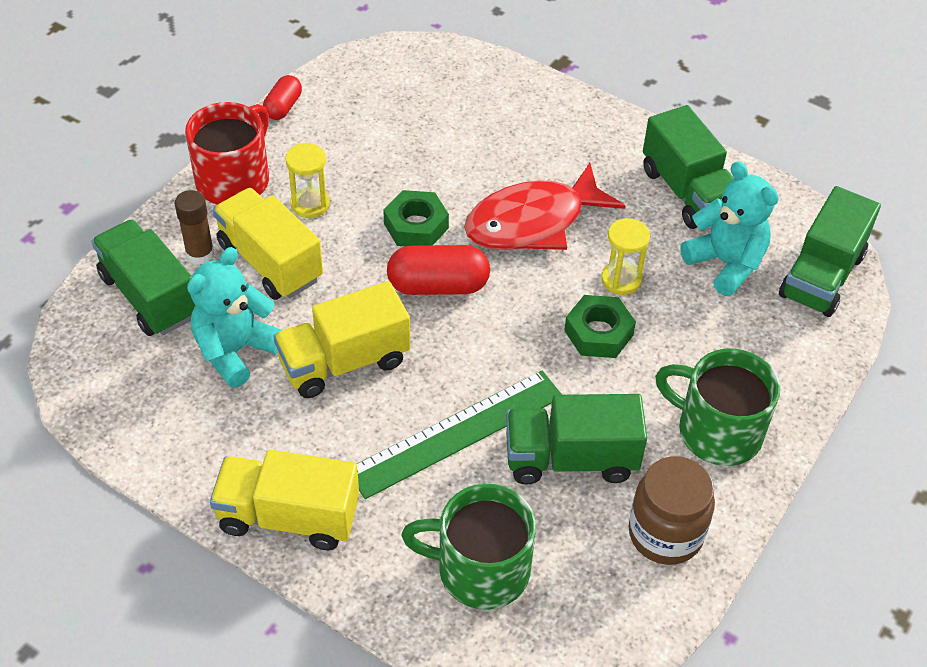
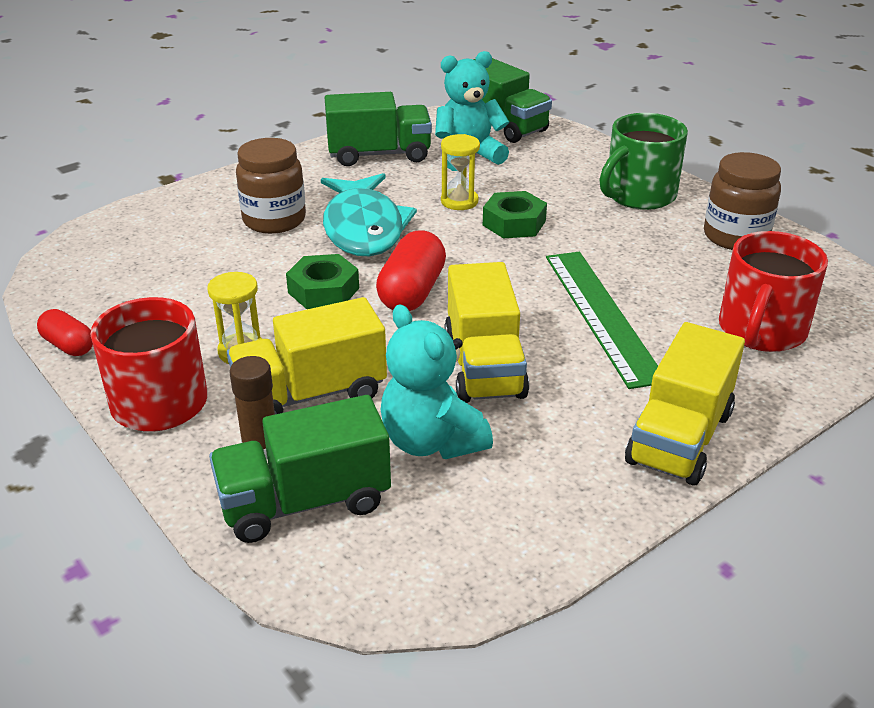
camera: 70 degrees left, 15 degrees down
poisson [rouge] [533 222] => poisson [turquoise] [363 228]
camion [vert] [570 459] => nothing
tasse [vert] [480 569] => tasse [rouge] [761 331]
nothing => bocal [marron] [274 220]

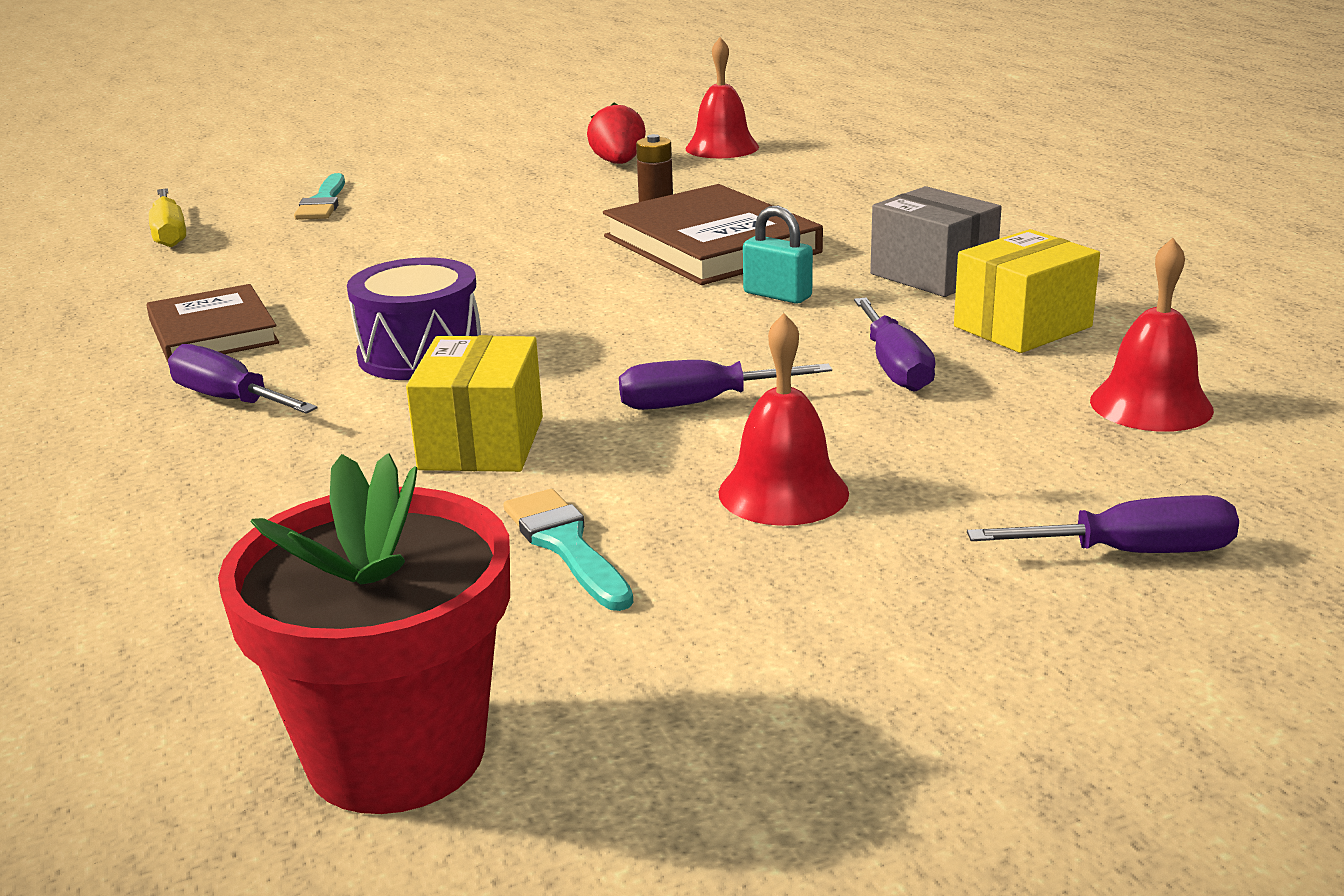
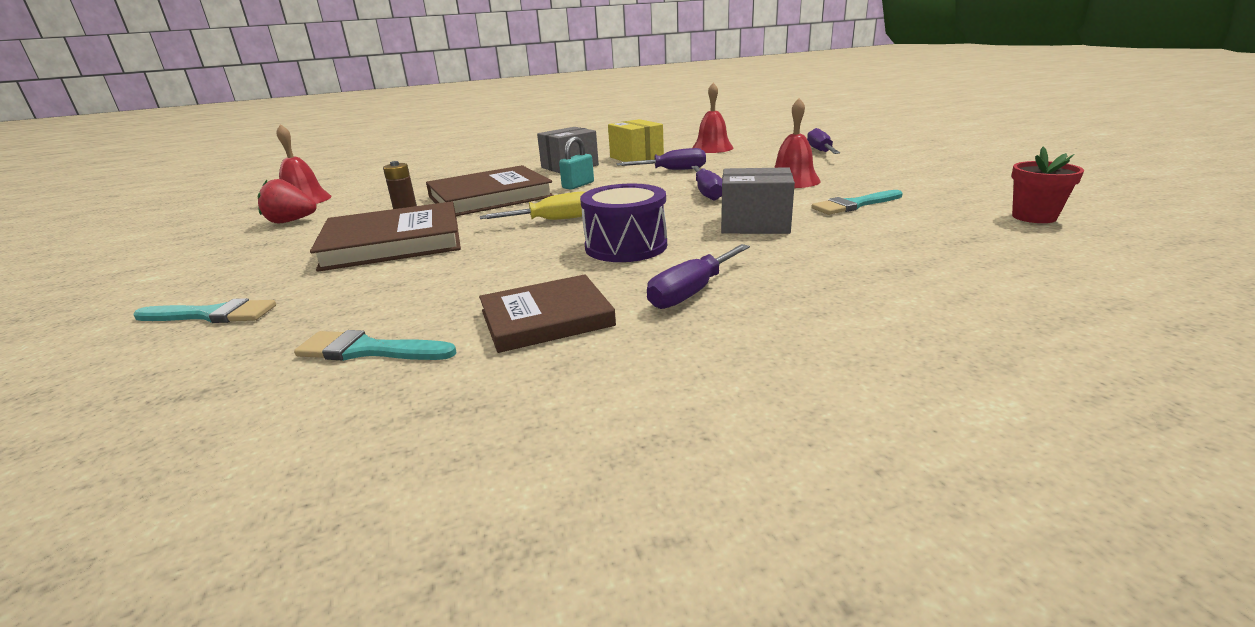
camera: 85 degrees left, 0 degrees up
tournevis [jaune] [169 234] => tournevis [jaune] [554 220], move
boîte [jaune] [482 443] => boîte [gris] [754 224]
pot de fleurs [rouge] [396 754] => pot de fleurs [rouge] [1034 217], x0.53
nothing => livre [marron] [393 242]
nothing => pinceau [turquoise] [368 350]

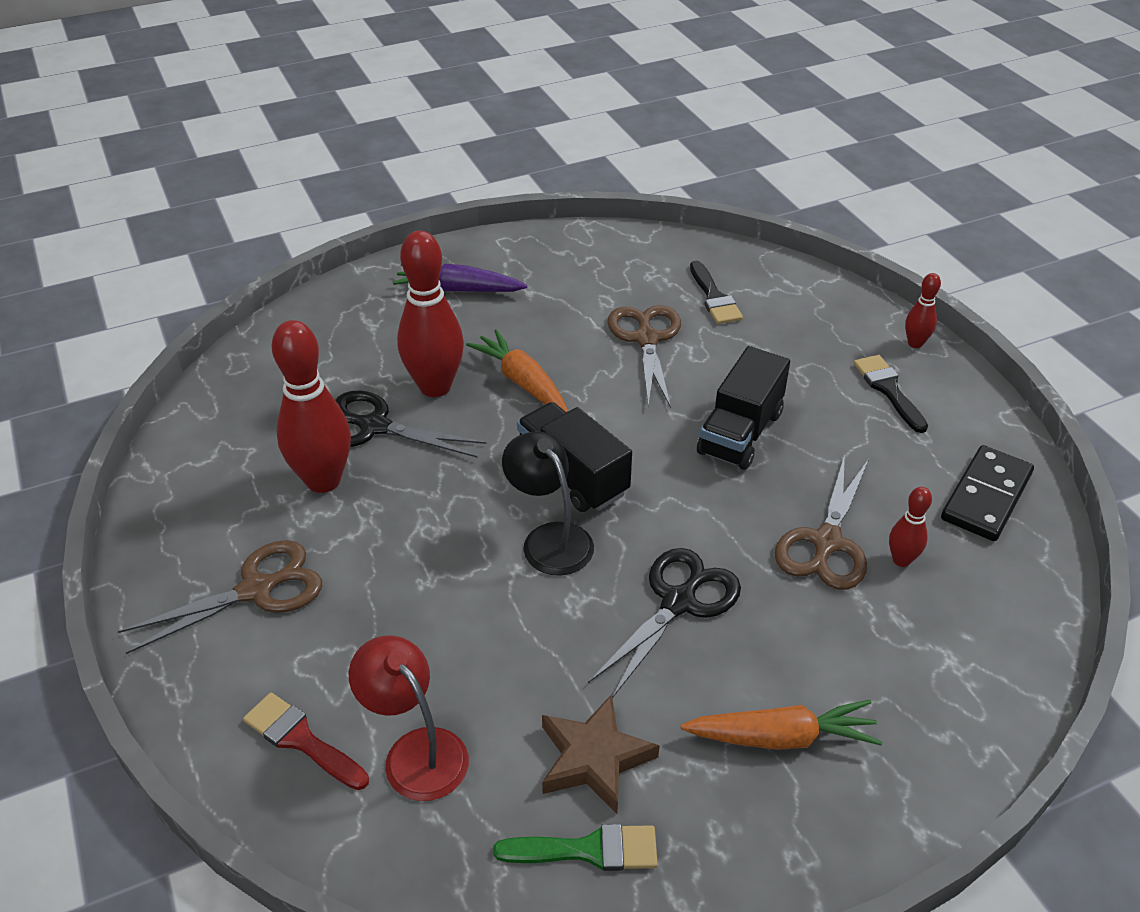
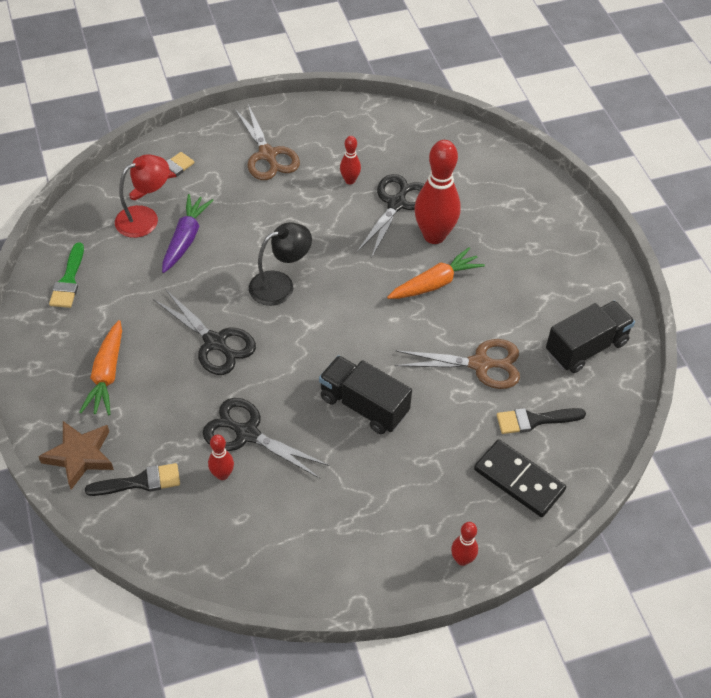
camera: 95 degrees right, 10 degrees up
carotte [violet] [459 289] => carotte [violet] [185 239], move
quille [rouge] [323 480] => quille [rouge] [350 180], x0.48
pinceau [noir] [888 389] => pinceau [noir] [140 482], move
camion [noir] [572 476] => camion [noir] [586 347], move
domino [noir] [986 496] => domino [noir] [519 480], move
ciseaux [marron] [826 542] => ciseaux [noir] [247 434]
étoile [marron] [594 758] => étoile [marron] [80 456], move

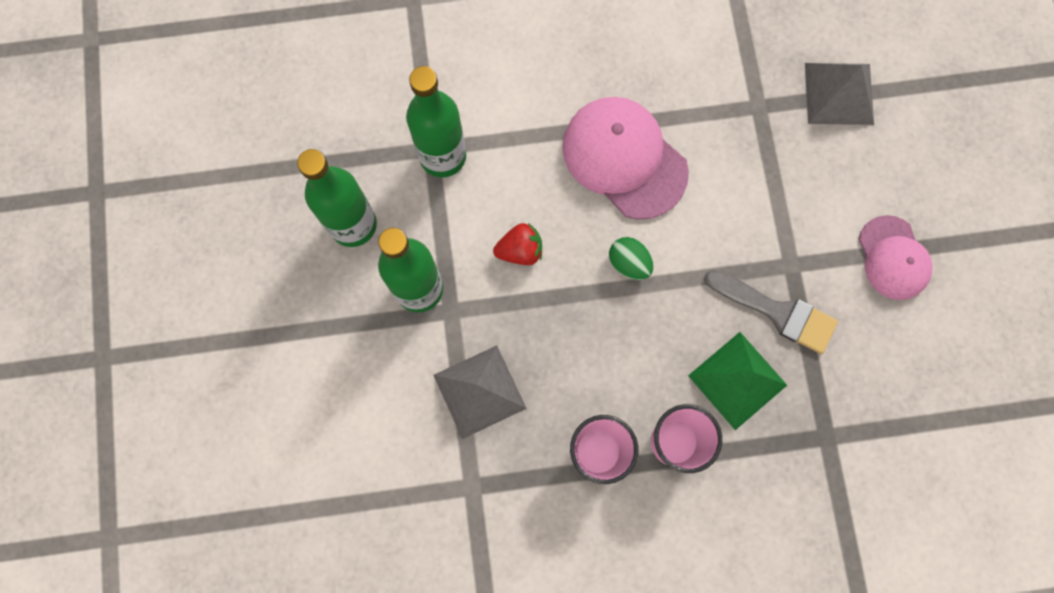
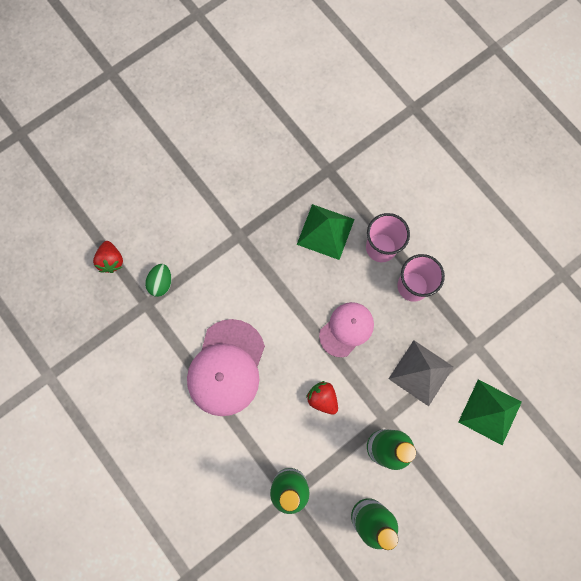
camera: 120 degrees left, 0 degrees up
pyramide [gris] [839 93] => fraise [rouge] [111 260]
casquette [rose] [893 258] => casquette [rose] [346 329], move
œuf [vert] [629 263] => œuf [vert] [161 283], move
pinceau [gris] [777 312] => nothing
nothing => pyramide [vert] [489 412]

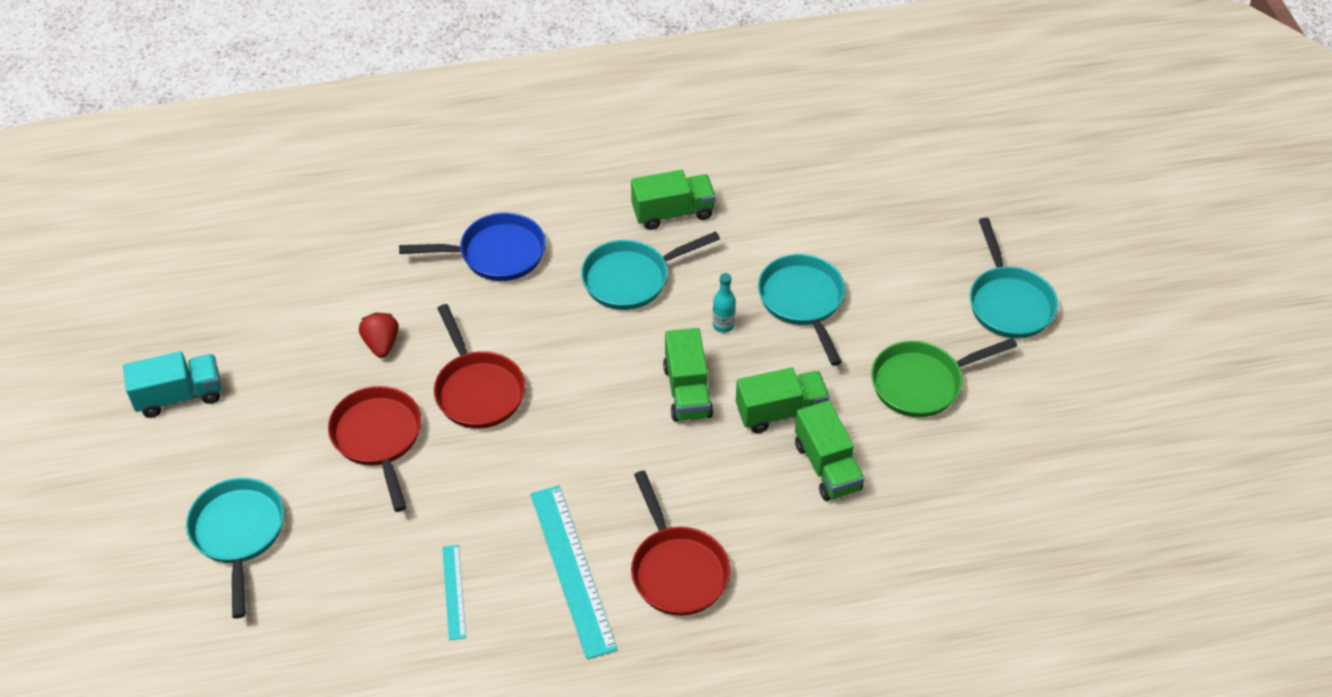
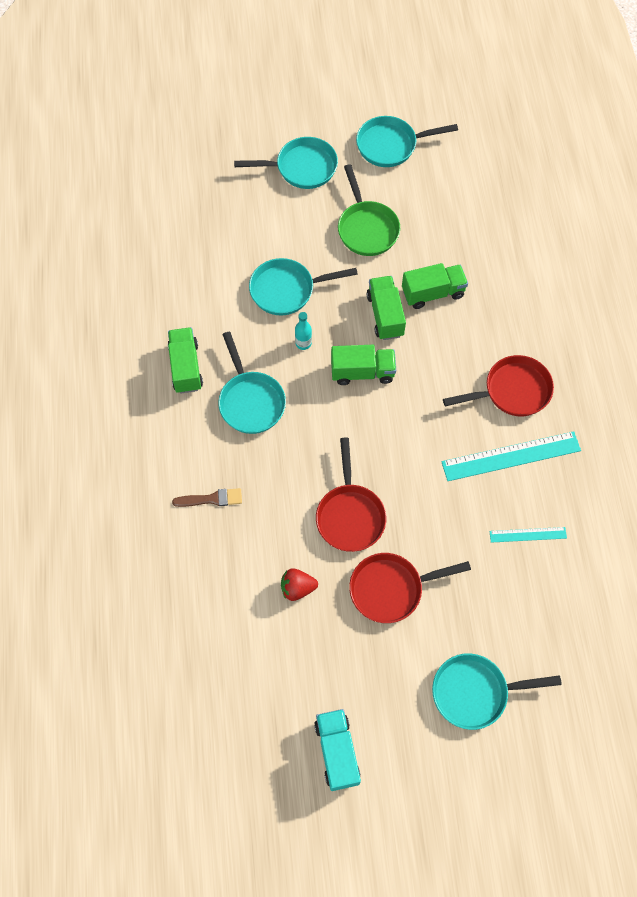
camera: 85 degrees left, 15 degrees up
poêle [bleu] [496 254] => pinceau [marron] [211 499]
poêle [rouge] [478 390] => poêle [rouge] [350 515], 105 degrees clockwise
nothing => poêle [turquoise] [390 145]

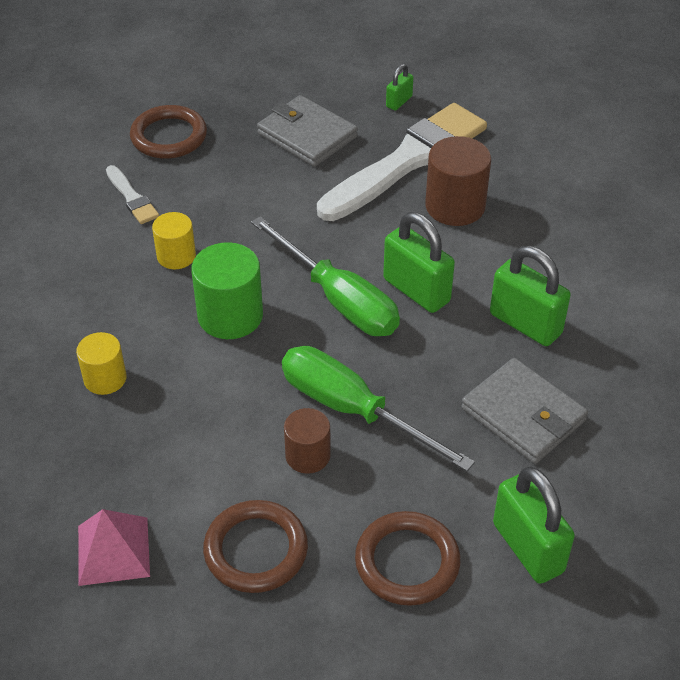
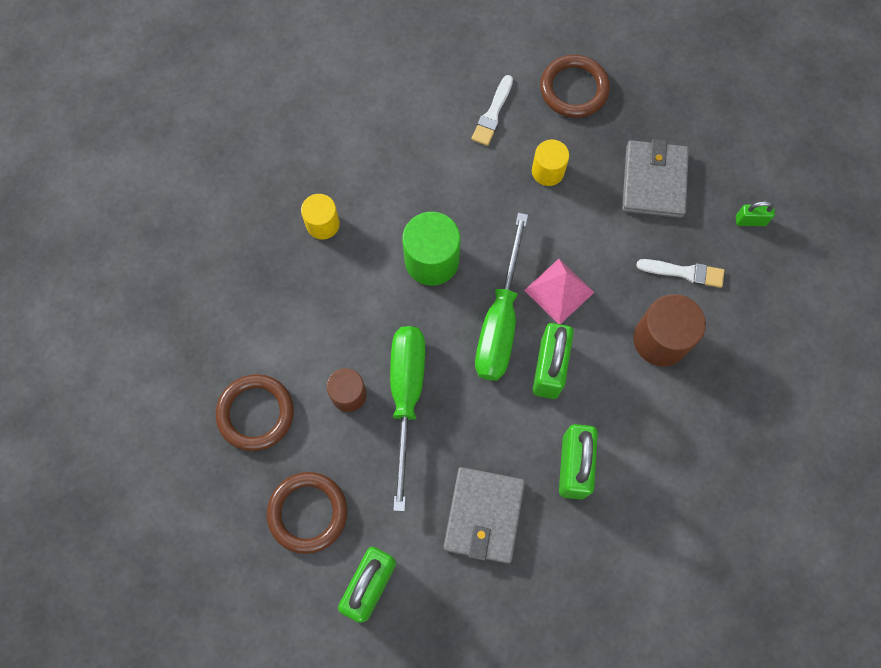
camera: 55 degrees right, 25 degrees up
pinceau [blanc] [407 161] => pinceau [blanc] [684 272], x0.43
cylindre [jaune] [176 256] => cylindre [jaune] [548 171], move
pyramide [rose] [113 551] => pyramide [rose] [559 291], move

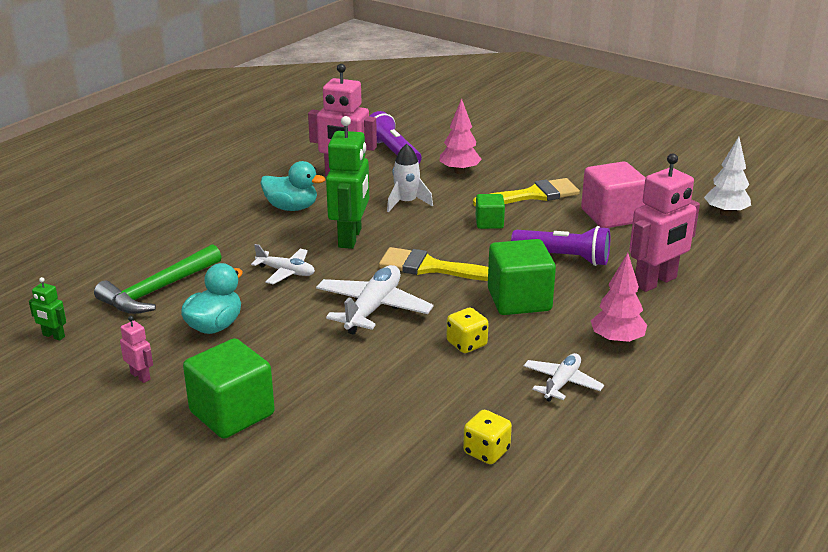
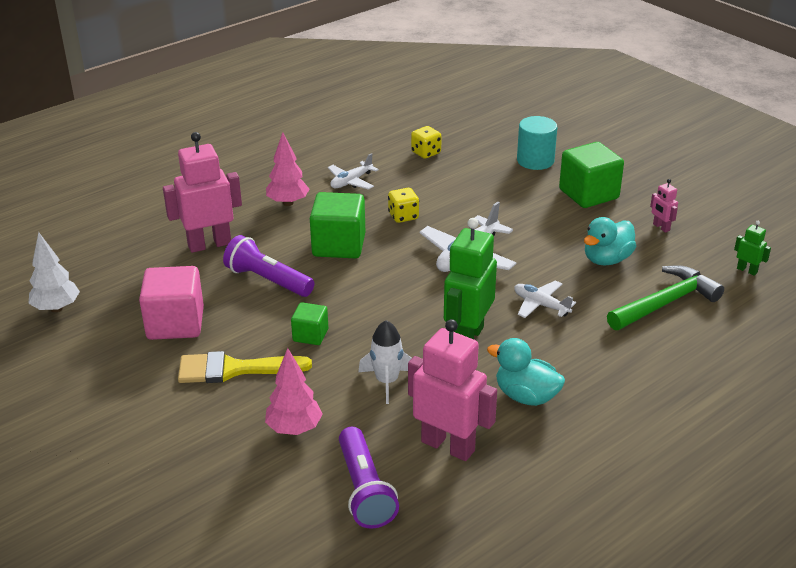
camera: 165 degrees left, 5 degrees up
pinceau [jaune] [431 267] => nothing
nothing => cylindre [turquoise] [535 161]

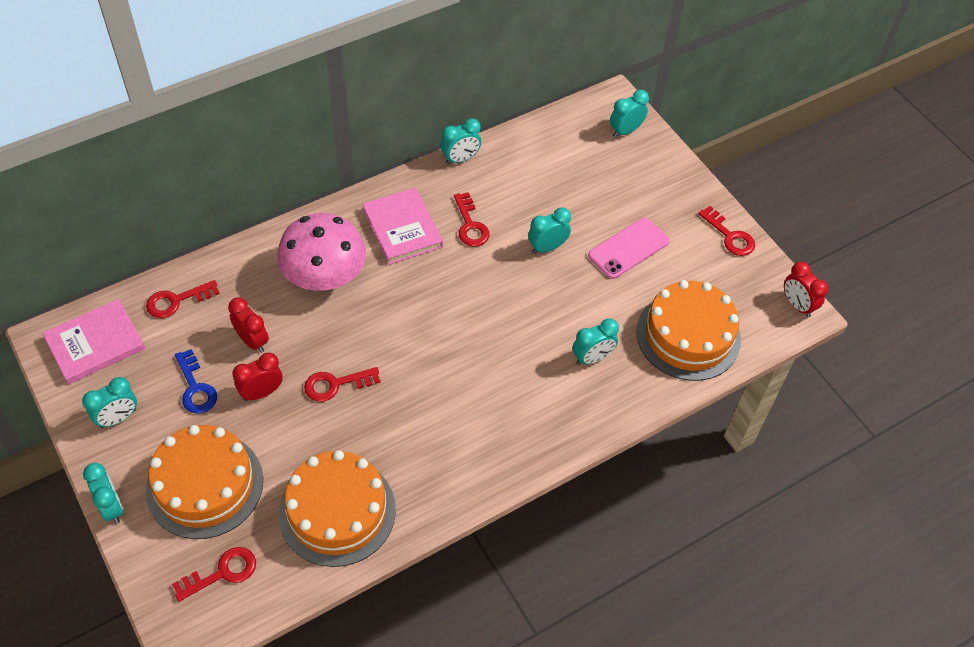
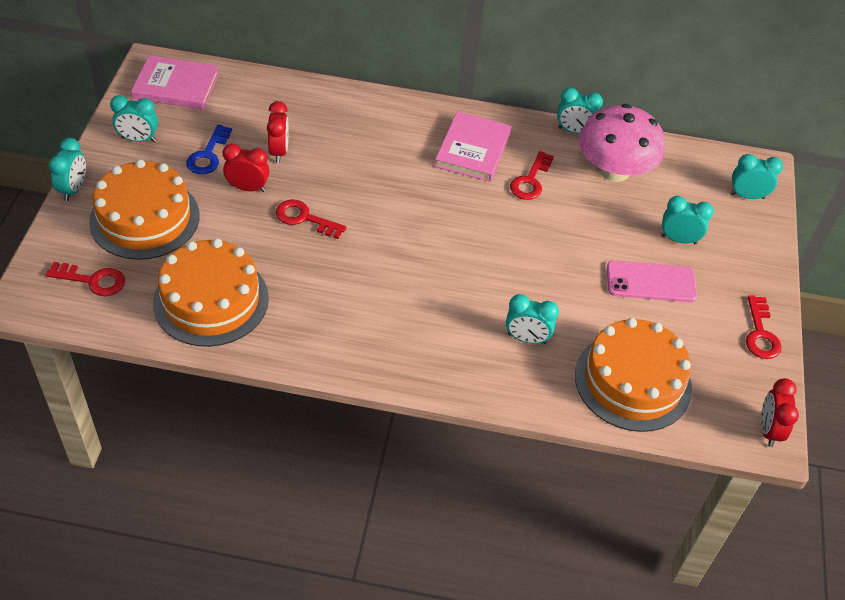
camera: 40 degrees right, 5 degrees down
réveil [turquoise] [547 247] => réveil [turquoise] [678 239], move
champignon [rose] [324 276] => champignon [rose] [614 170], move
clé [rouge] [177 301] => nothing

